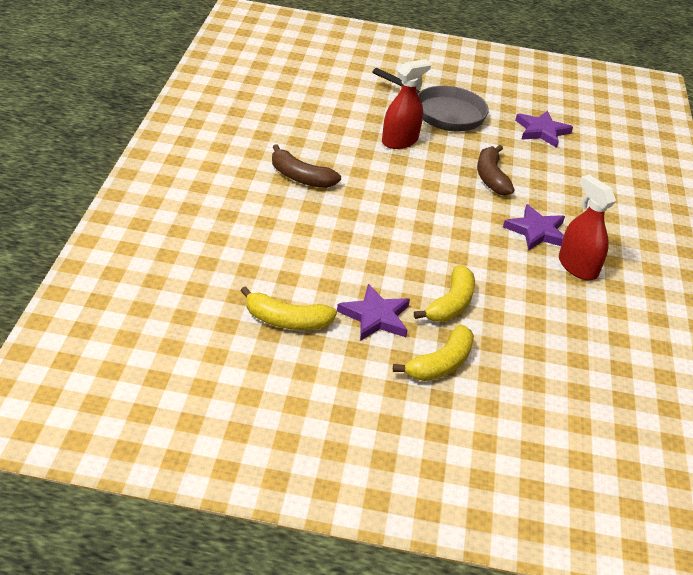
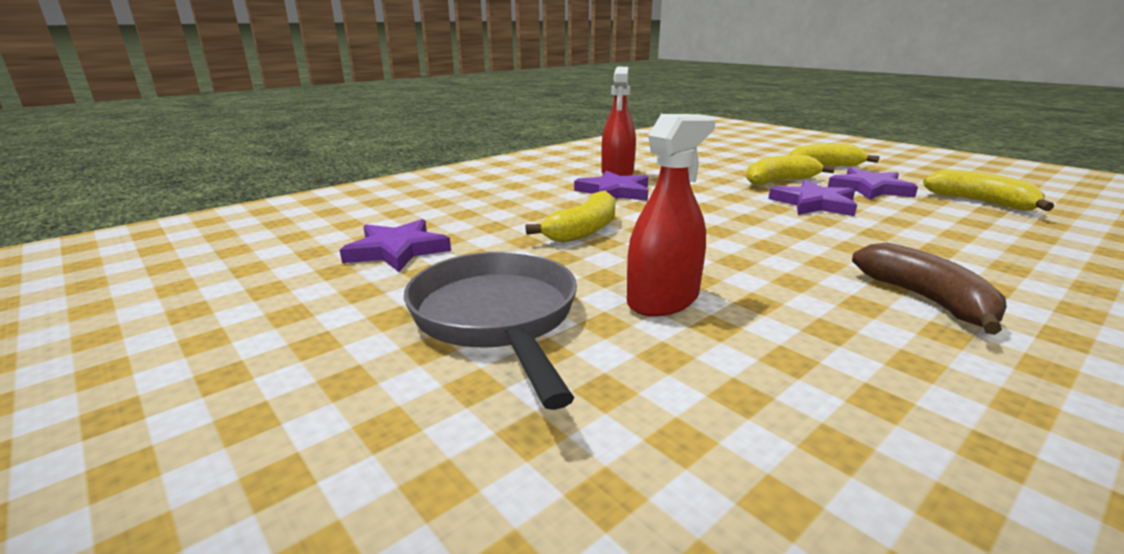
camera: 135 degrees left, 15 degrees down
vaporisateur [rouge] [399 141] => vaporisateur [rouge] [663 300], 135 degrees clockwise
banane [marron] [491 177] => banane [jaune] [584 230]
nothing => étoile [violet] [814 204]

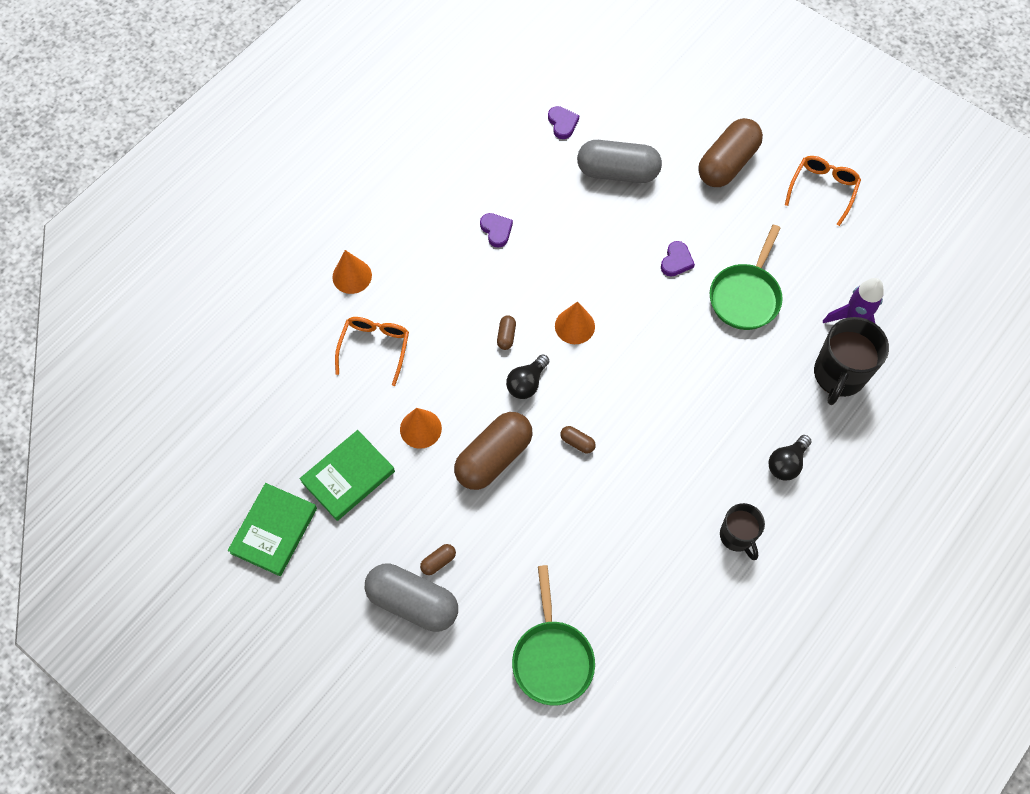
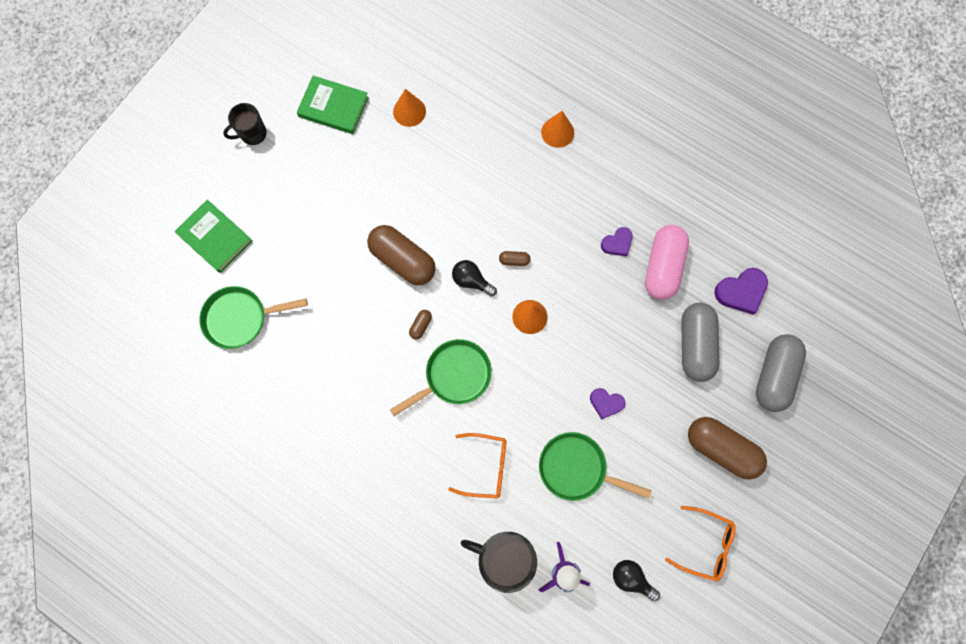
camera: 85 degrees right, 10 degrees up
cœur [violet] [562 123] => cœur [violet] [741 292], x1.55
lunettes [orange] [374 348] => lunettes [orange] [485 466], move
cône [orange] [420 429] => cône [orange] [409 111], move
livre [vert] [348 477] => livre [vert] [215 237], move
ampoule [noir] [786 463] => ampoule [noir] [631 578], move
tasse [noir] [737 536] => tasse [noir] [252 134], move
gélule [marron] [438 561] => nothing
gélule [gris] [413 602] => gélule [gris] [774 375], move
nothing => gélule [rose] [662 267]
nothing => poêle [vert] [454 376]

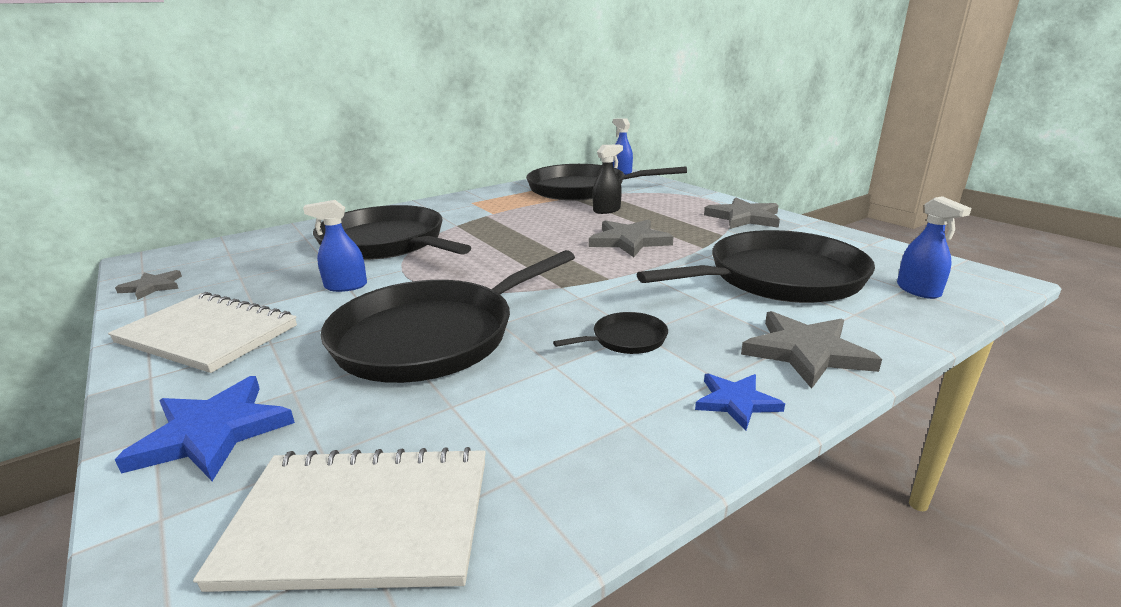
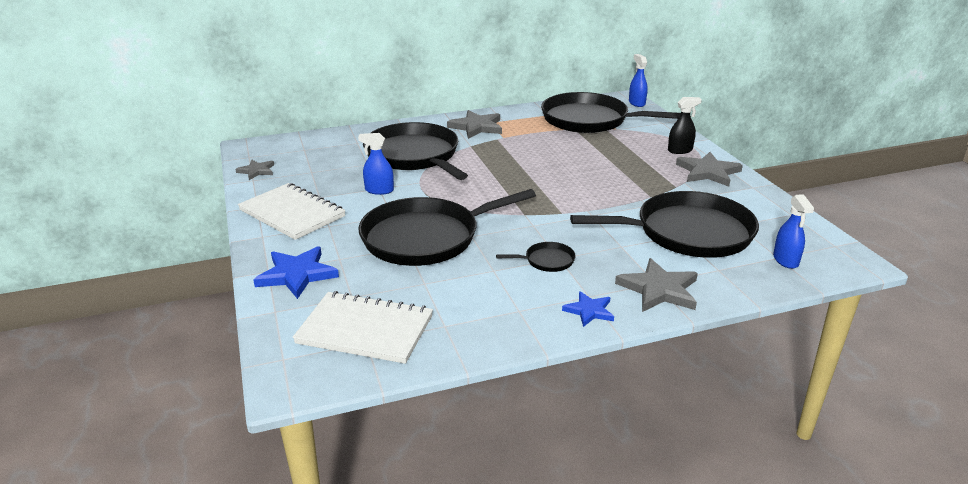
camera: 15 degrees right, 5 degrees up
vaporisateur [noir] [607 210] => vaporisateur [noir] [680 150], move
étoile [gris] [629 241] => étoile [gris] [476 127], move

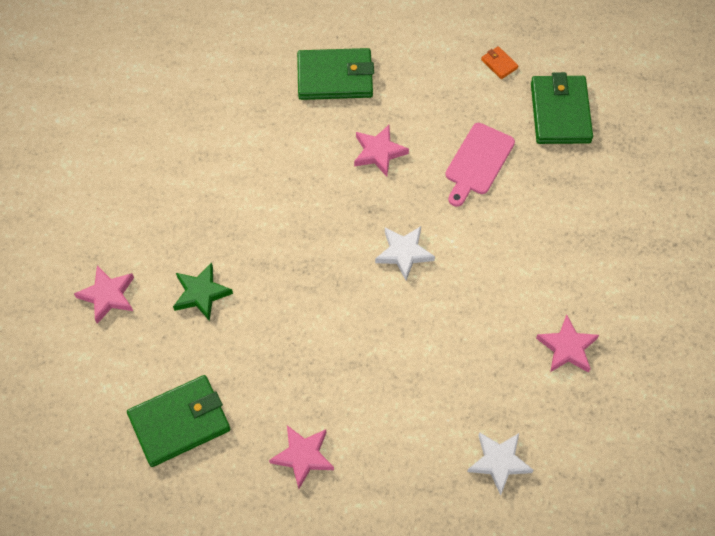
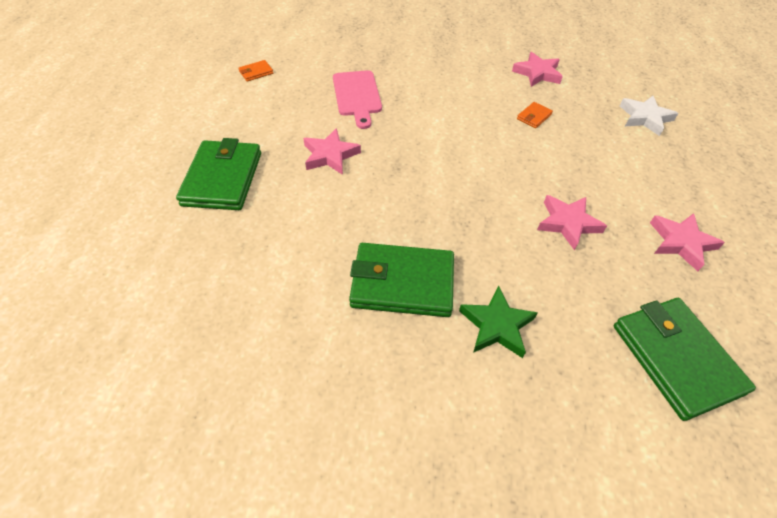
camera: 85 degrees left, 10 degrees down
portefeuille [vert] [560 112] => portefeuille [vert] [402 283], move
planche à découper [rose] [478 162] => planche à découper [rose] [357 96], 45 degrees clockwise
étoile [blanc] [404 253] => nothing
étoile [rose] [107 295] => étoile [rose] [567 223], move
nothing => portefeuille [orange] [534 117]

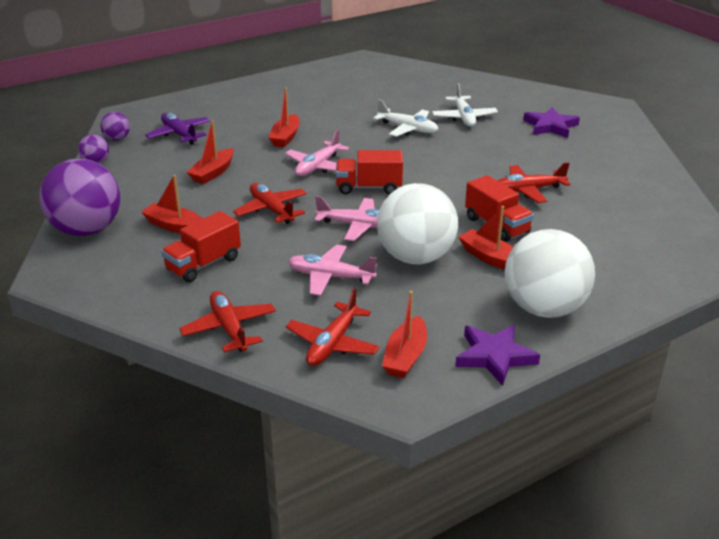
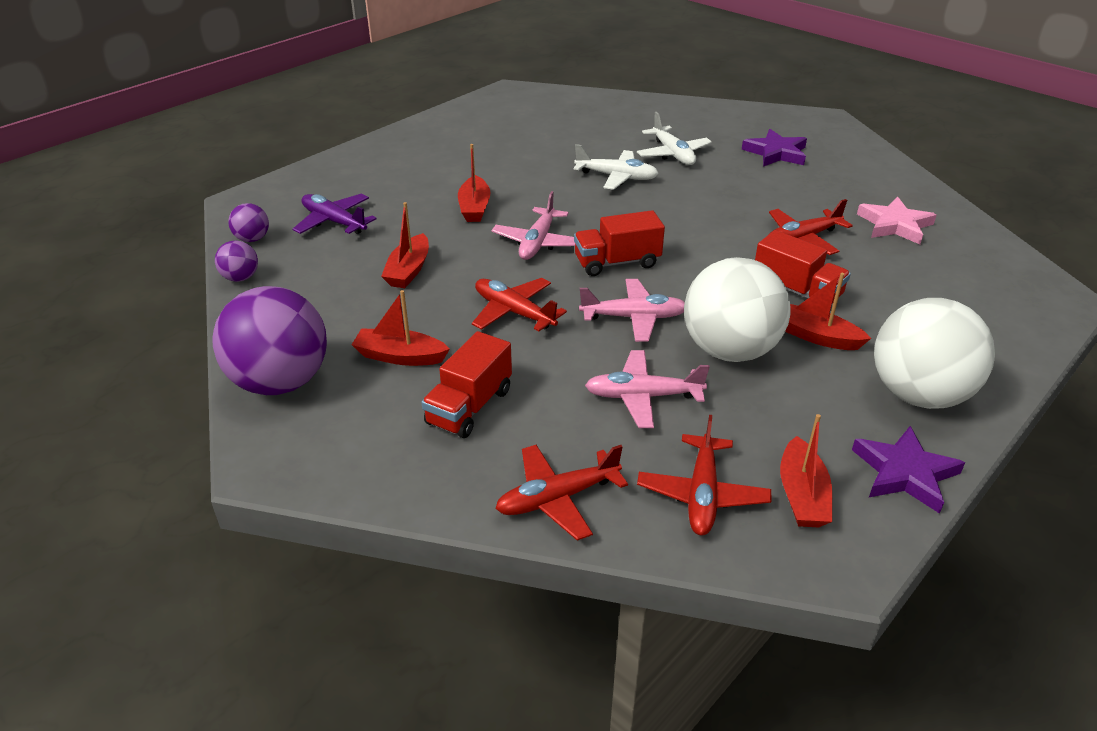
camera: 15 degrees left, 5 degrees up
avion [rouge] [229 328] => avion [rouge] [557 498], 75 degrees counterclockwise
nothing => étoile [rose] [895 225]

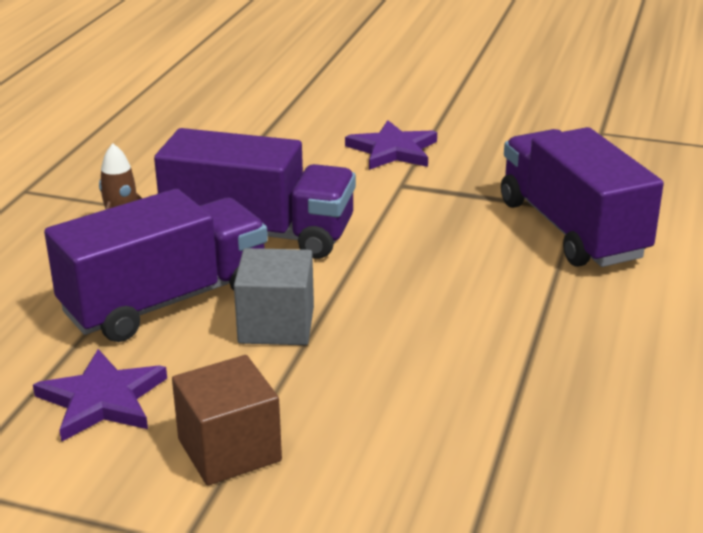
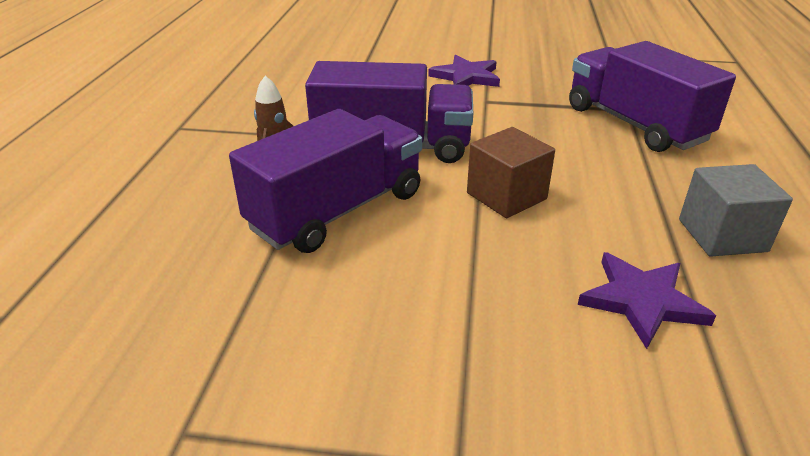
camera: 10 degrees left, 5 degrees up
cube [gris] [276 325] => cube [gris] [722 235], move
étoile [violet] [102 400] => étoile [violet] [642 301], move
cube [marron] [229 450] => cube [marron] [506 196], move

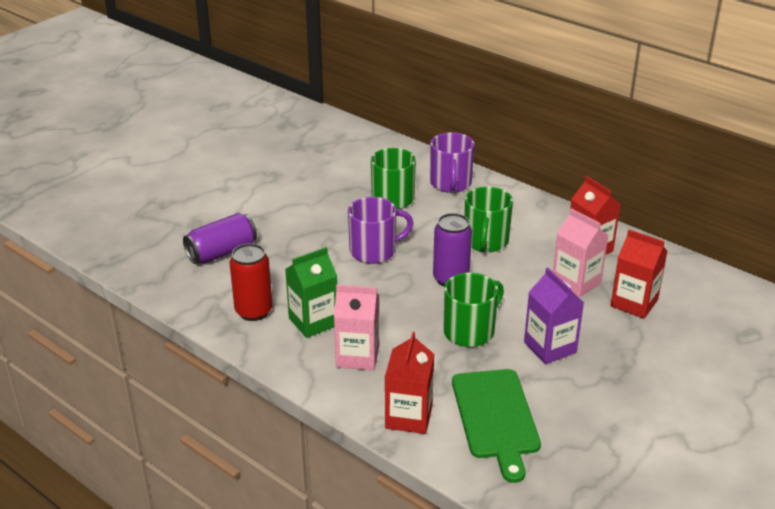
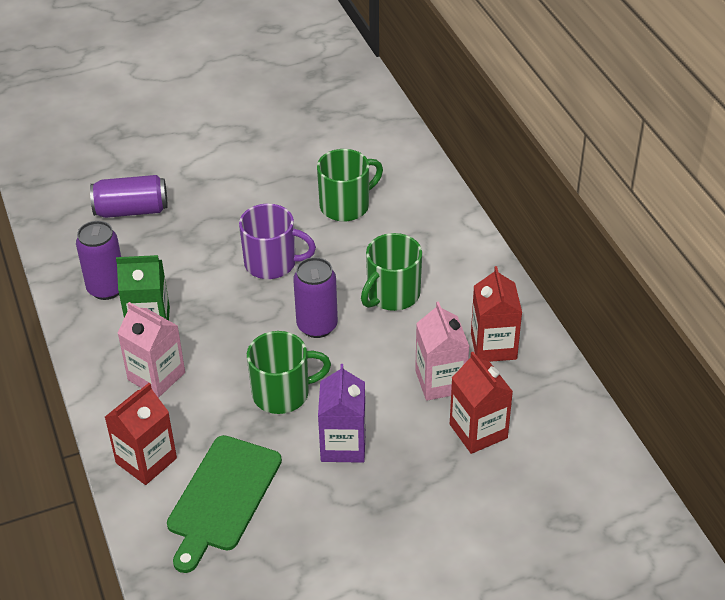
camera: 30 degrees right, 10 degrees up
tasse [violet] [450 183] => nothing
canette [rouge] [254 311] => canette [violet] [106 288]

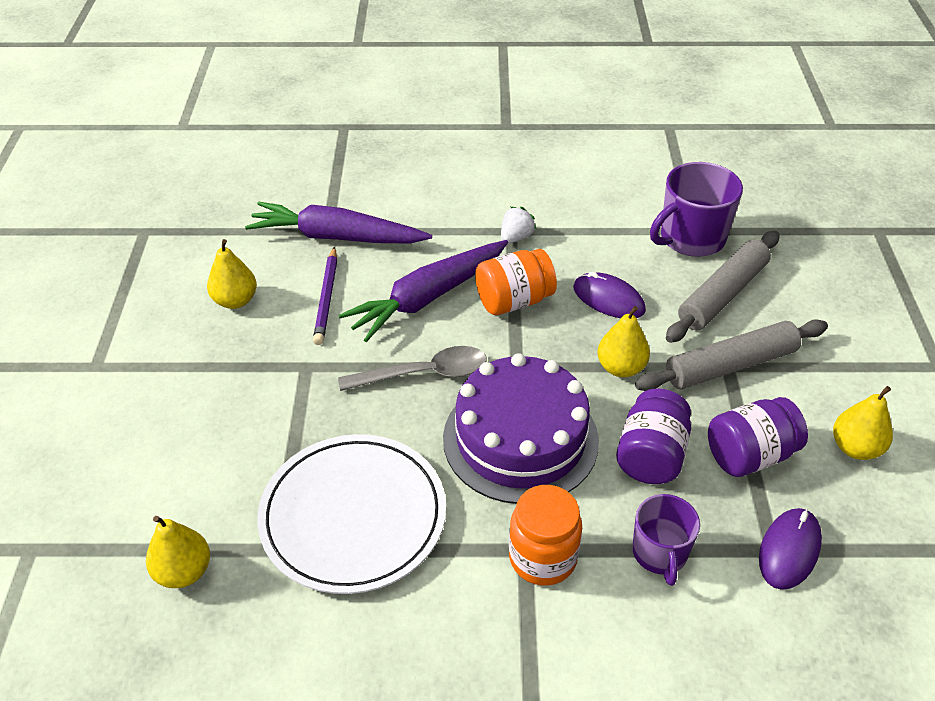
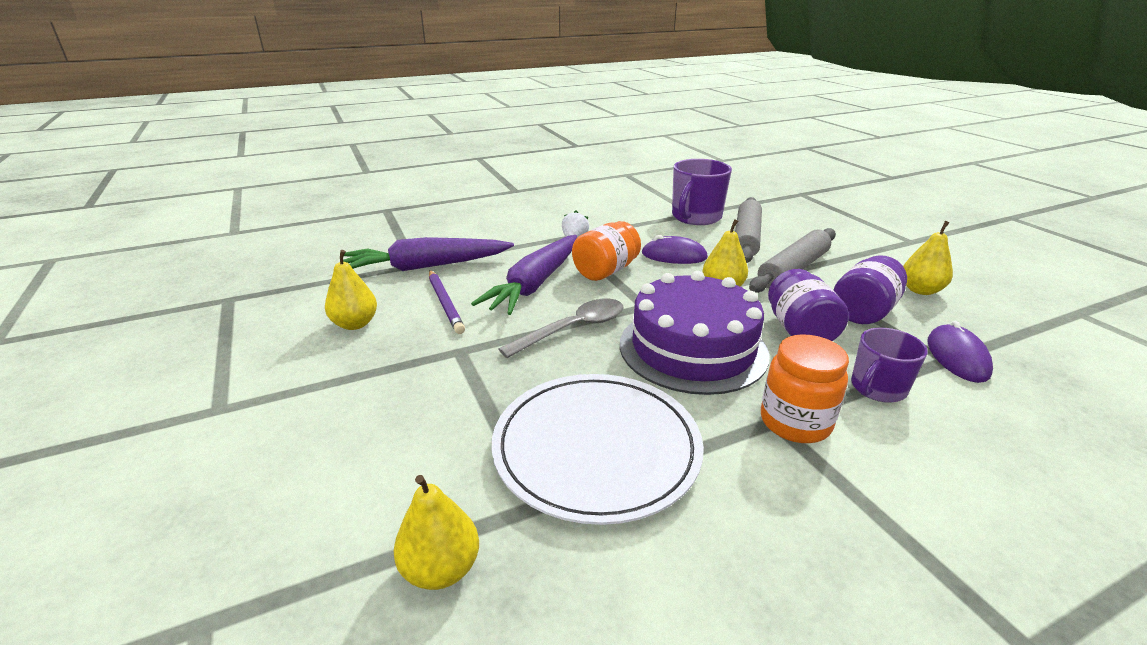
camera: 25 degrees left, 15 degrees down
tasse [violet] [660 553] => tasse [violet] [877 388], 75 degrees clockwise

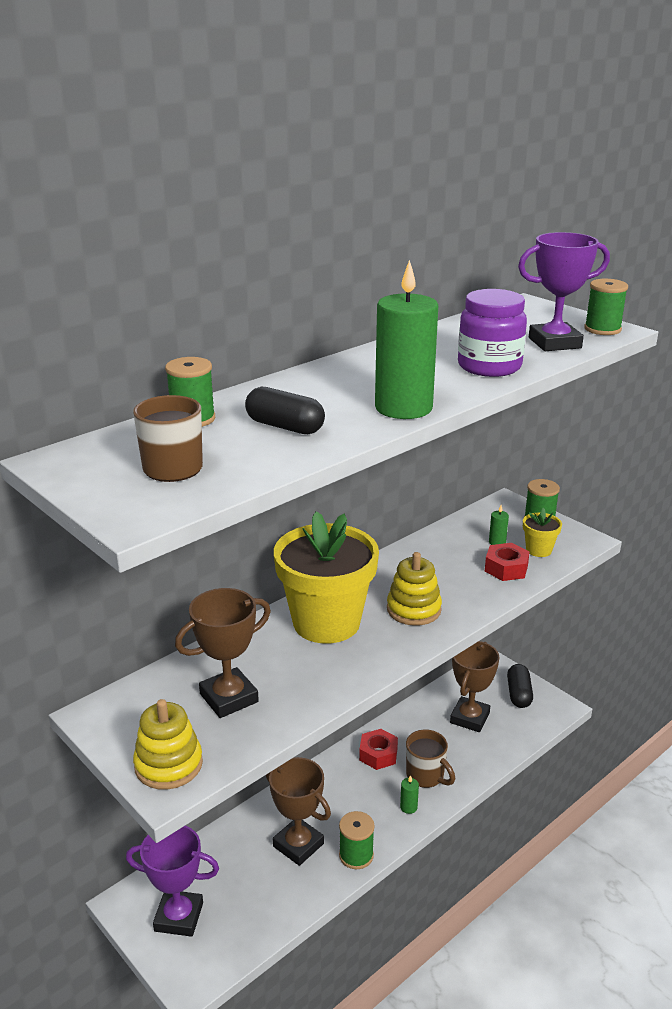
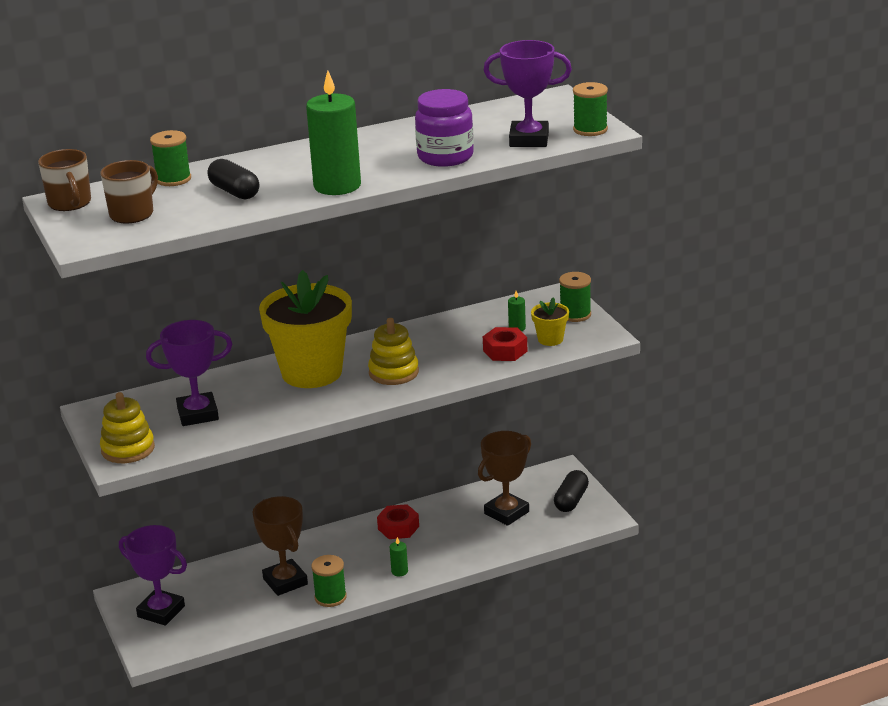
camera: 20 degrees right, 0 degrees up
trophée [marron] [229 698] => trophée [violet] [198 414]
tasse [marron] [426 776] => tasse [marron] [70 203], move

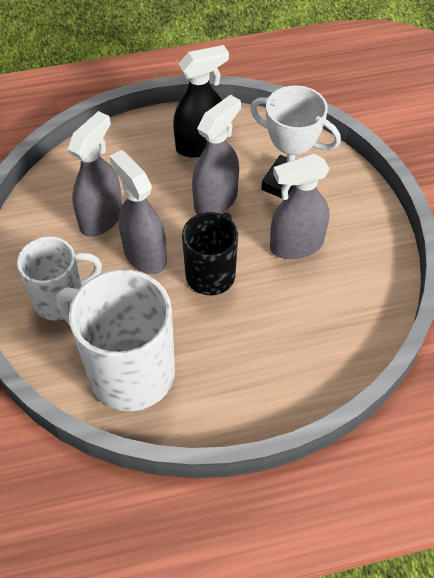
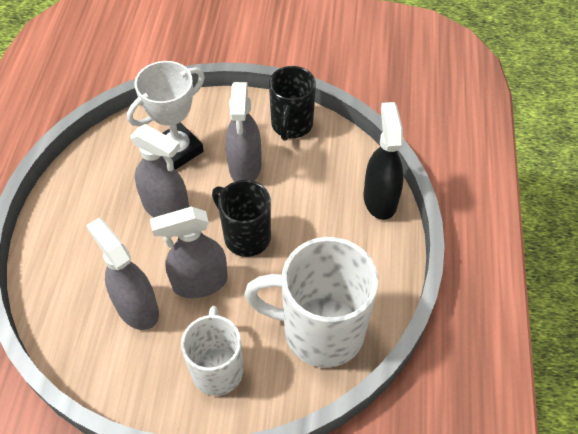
camera: 70 degrees left, 0 degrees up
vaporisateur [noir] [200 145] => vaporisateur [noir] [380 199], move
vaporisateur [gris] [216 200] => vaporisateur [gris] [166 208], 150 degrees clockwise
tasse [blanc] [128 372] => tasse [blanc] [320 330], 45 degrees clockwise
nothing => tasse [noir] [291 125]

